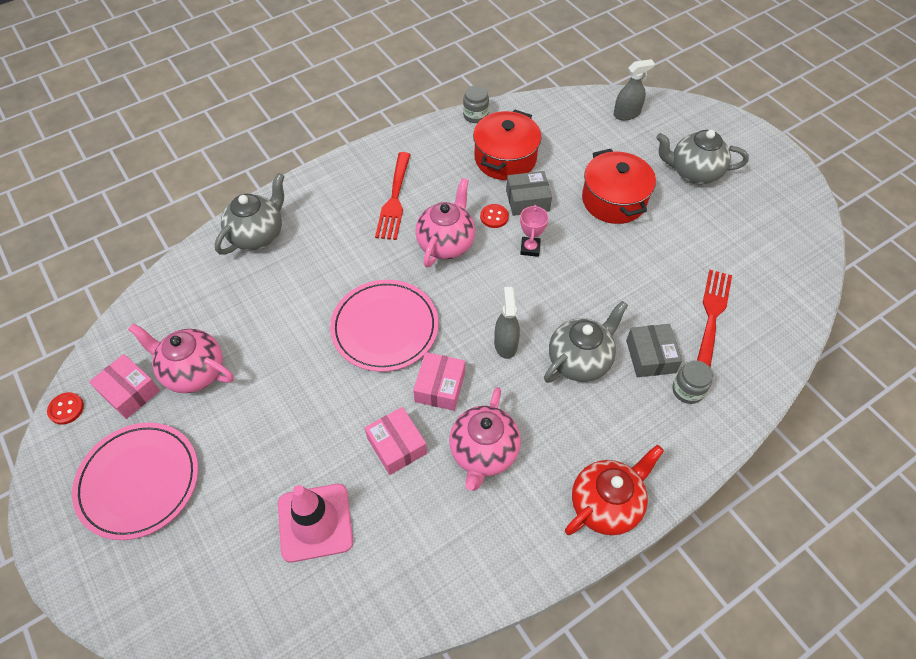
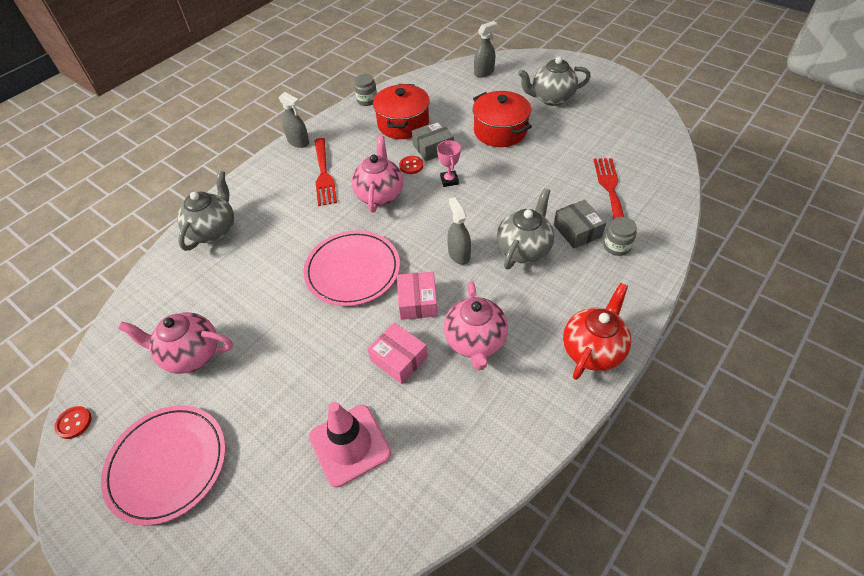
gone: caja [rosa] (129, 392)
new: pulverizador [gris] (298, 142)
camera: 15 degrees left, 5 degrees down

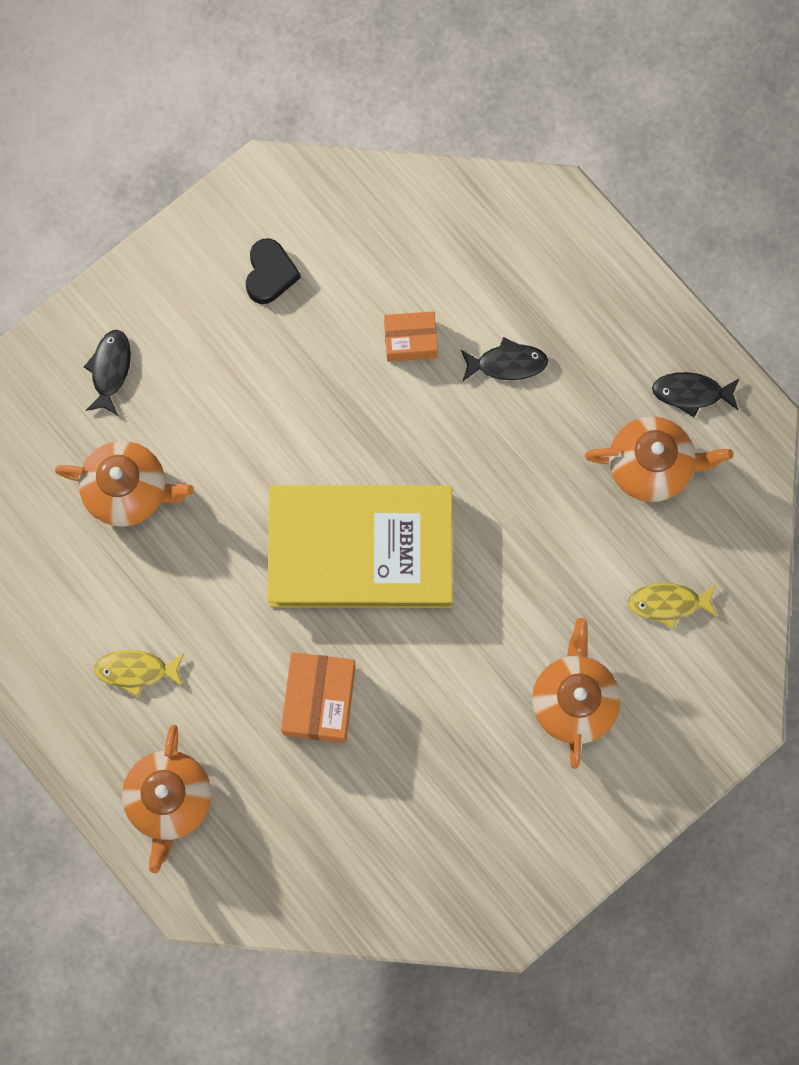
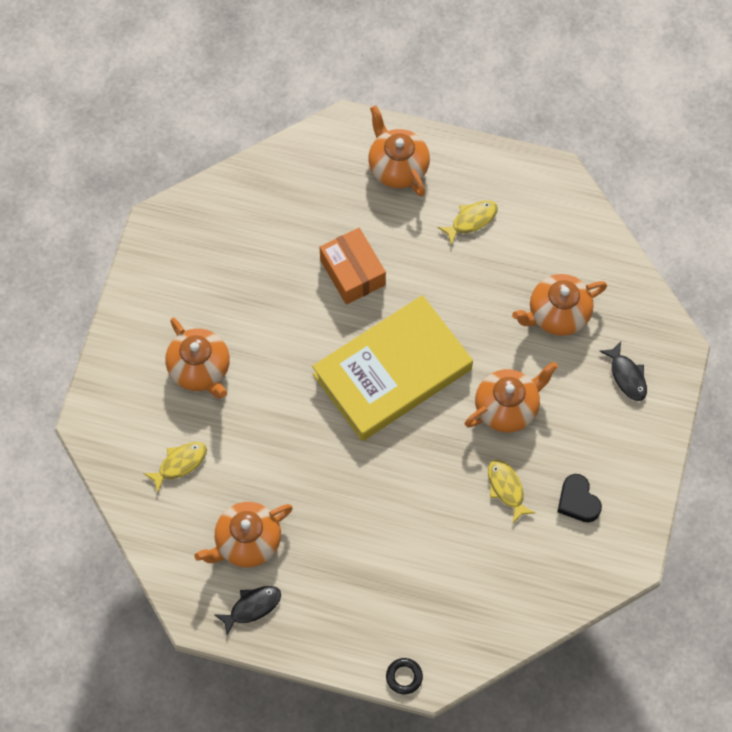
gone: caja [naranja] (410, 341); pez [negro] (507, 363)
new: anillo [negro] (404, 677); tetera [naranja] (507, 407); pez [amarillo] (506, 488)
camera: 145 degrees right, 10 degrees down

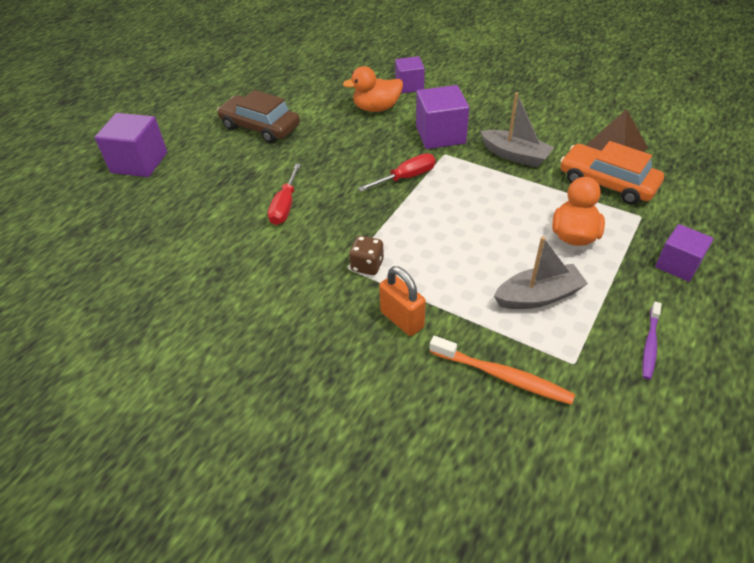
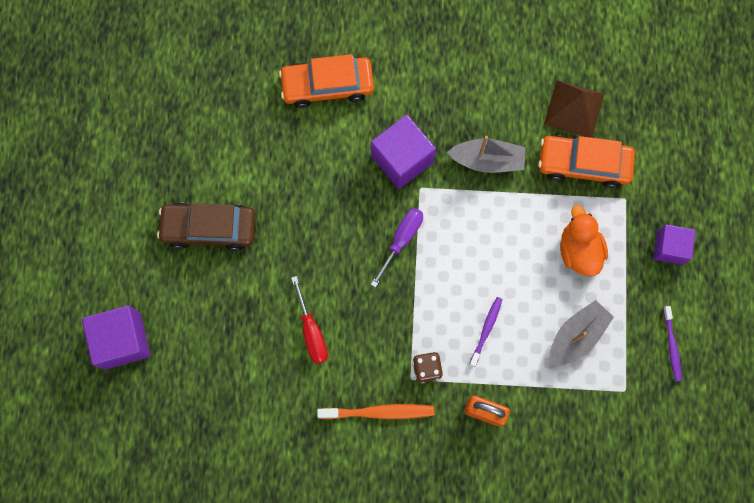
gone: pato [naranja] (376, 108)
new: cepillo de dientes [morado] (486, 330)
shifted: cepillo de dientes [naranja] (502, 376) to (379, 412)
swapped: cubo [morado] (409, 86) to coche [naranja] (327, 85)
repainted: destornillador [rojo] (406, 178) to destornillador [morado] (401, 240)
camera: 30 degrees left, 30 degrees up

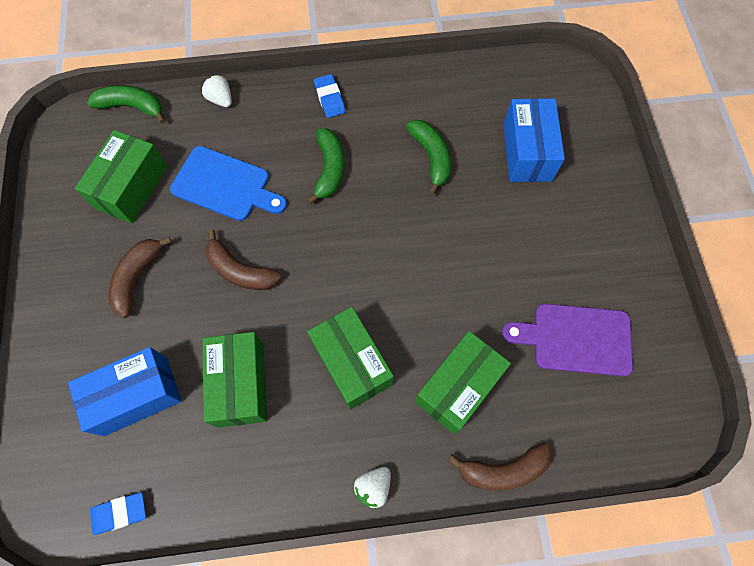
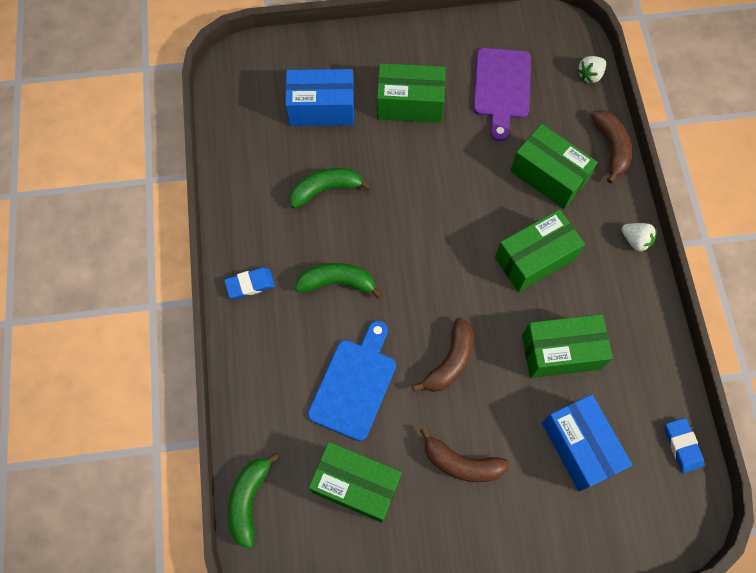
new: caja [verde] (410, 104)
shifted: fresa [blanco] (221, 99) to (590, 75)
camera: 90 degrees left, 0 degrees up

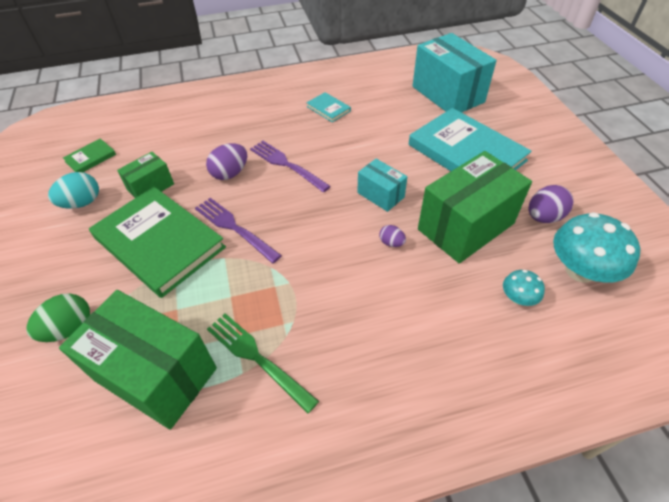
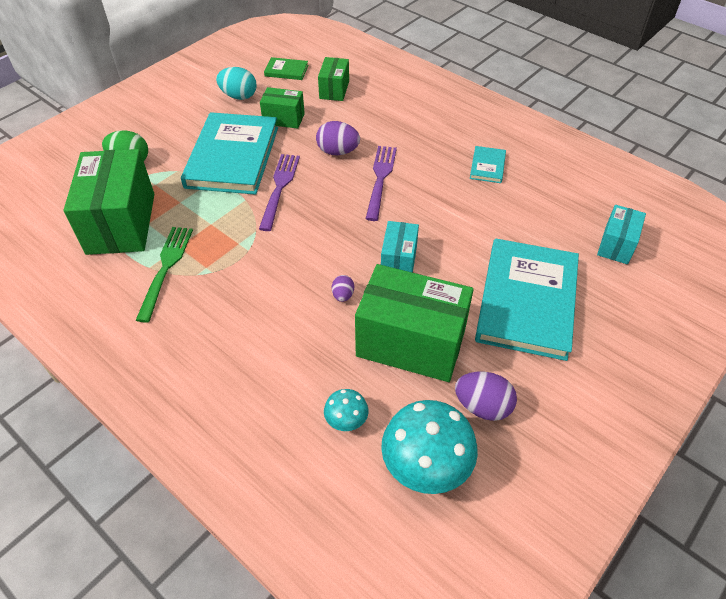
new: caja [verde] (334, 90)
repainted: libro [verde] (159, 243) to libro [turquesa] (232, 157)
scaled: caja [turquesa] (447, 94) = (616, 245) x0.52
camera: 55 degrees right, 0 degrees up

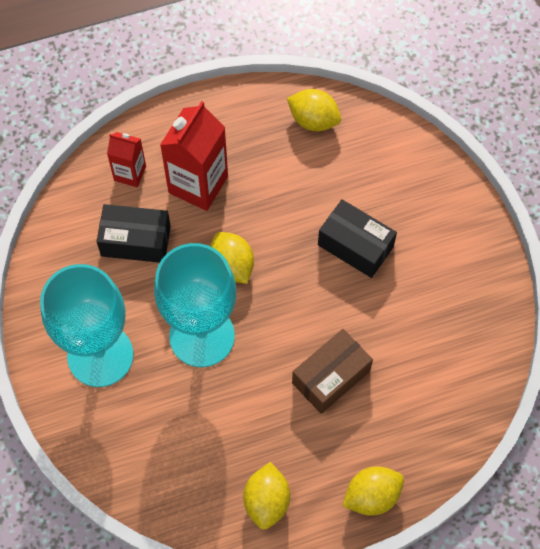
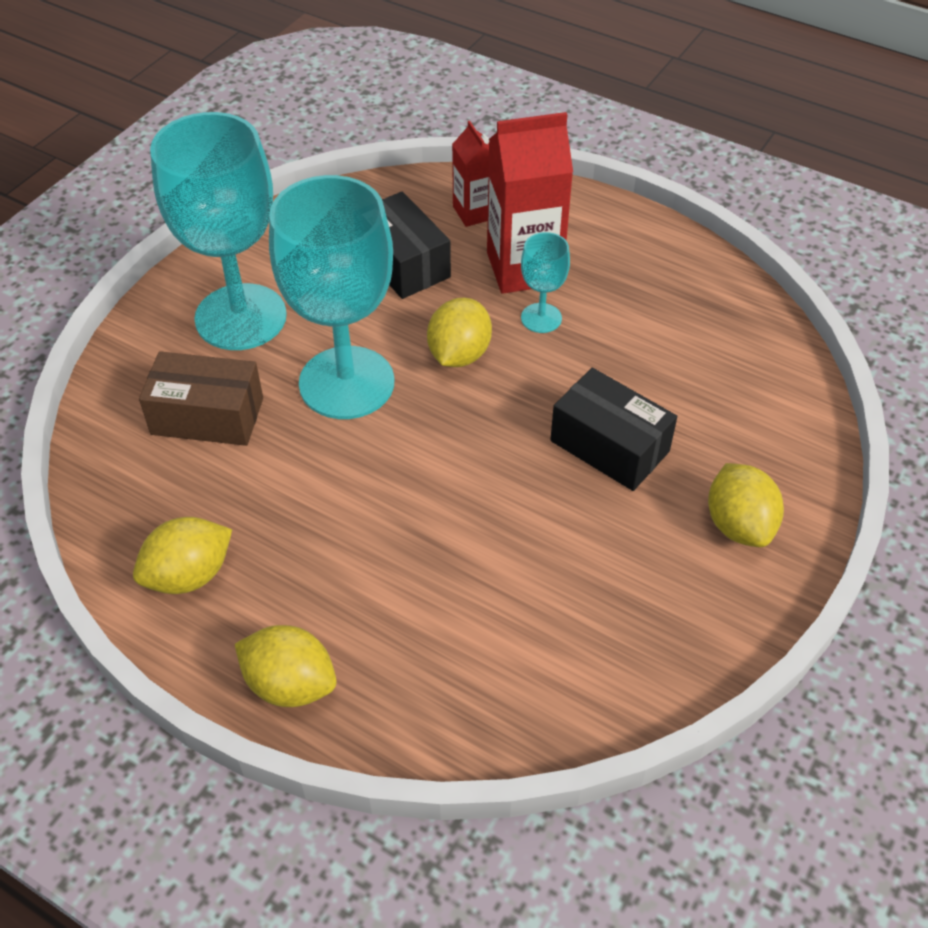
new: copa [turquesa] (541, 318)
shifted: caja [marrón] (331, 377) to (207, 416); limón [amarillo] (313, 120) to (739, 525)
rotated: caja [negro] (355, 246) = (609, 446) 45 degrees counterclockwise
camera: 50 degrees right, 15 degrees down

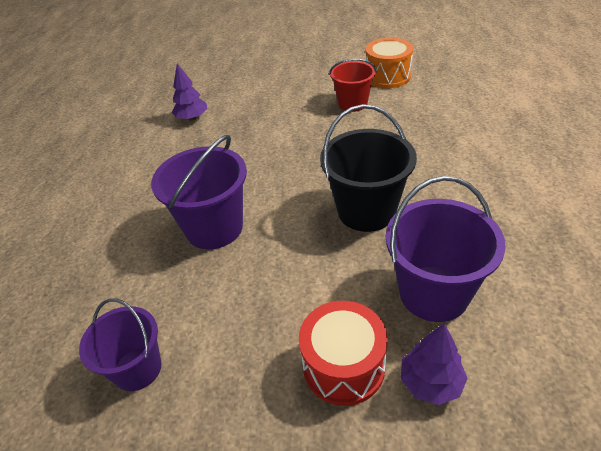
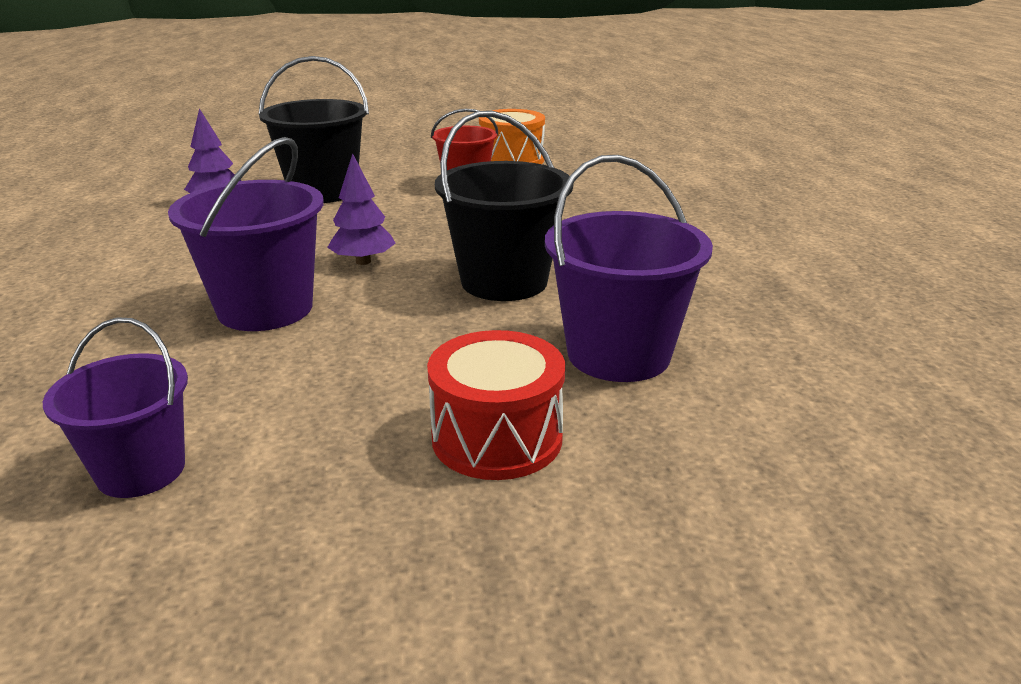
new: balde [negro] (323, 192)
shifted: árbol [morado] (430, 382) to (363, 261)
camera: 15 degrees left, 15 degrees down

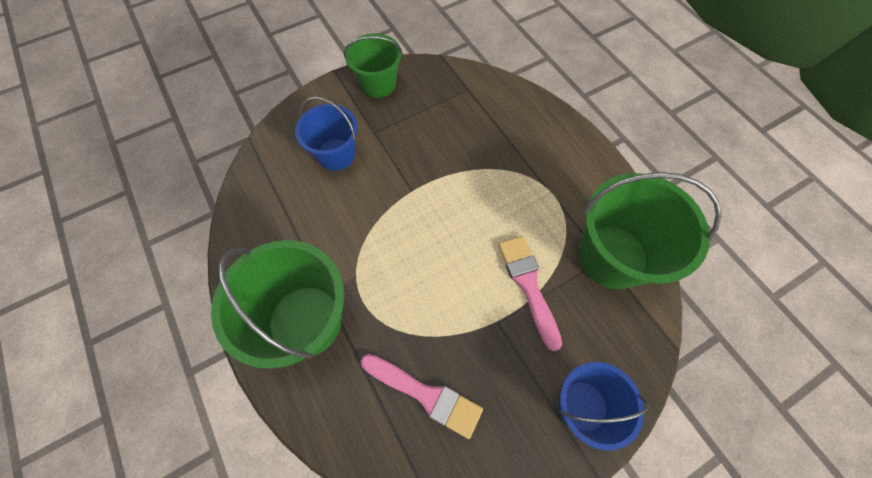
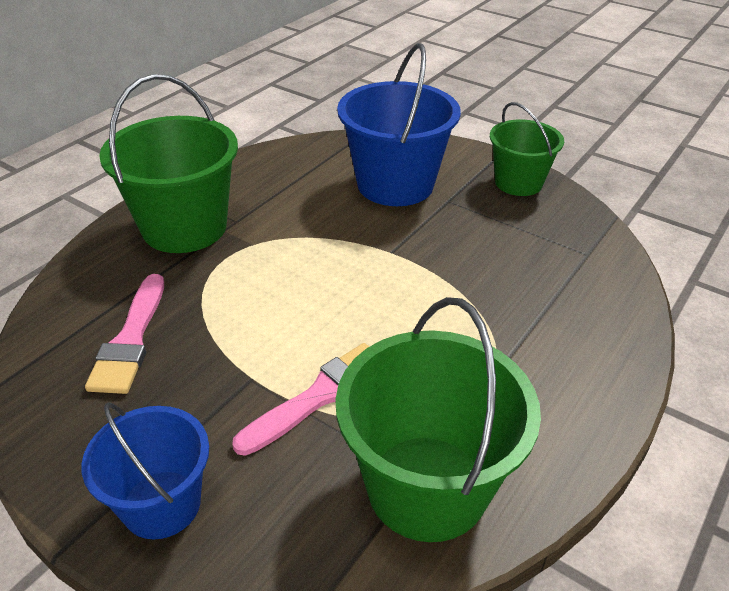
scaled: balde [azul] (336, 154) = (395, 184) x1.61
camera: 65 degrees right, 25 degrees down

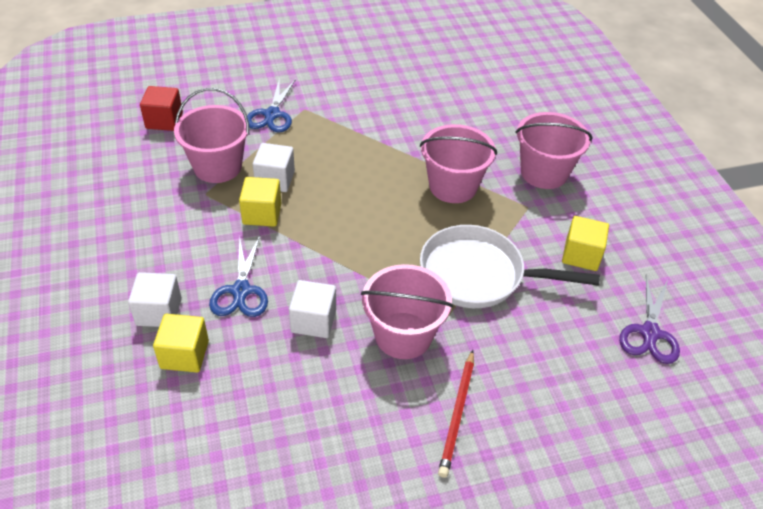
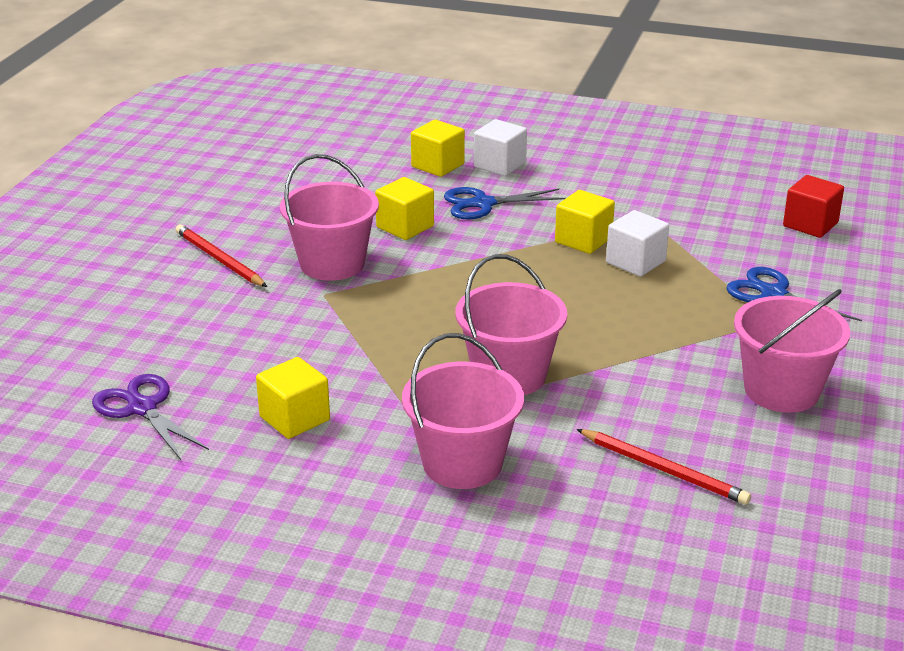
gone: sartén [blanco] (478, 275)
new: lápiz [rojo] (664, 470)
shifted: balde [rosa] (217, 167) to (781, 390)
repainted: cubo [blanco] (313, 321) to cubo [amarillo] (405, 227)
rotated: tijeras [azul] (241, 291) = (483, 204) 45 degrees counterclockwise
camera: 125 degrees right, 15 degrees down

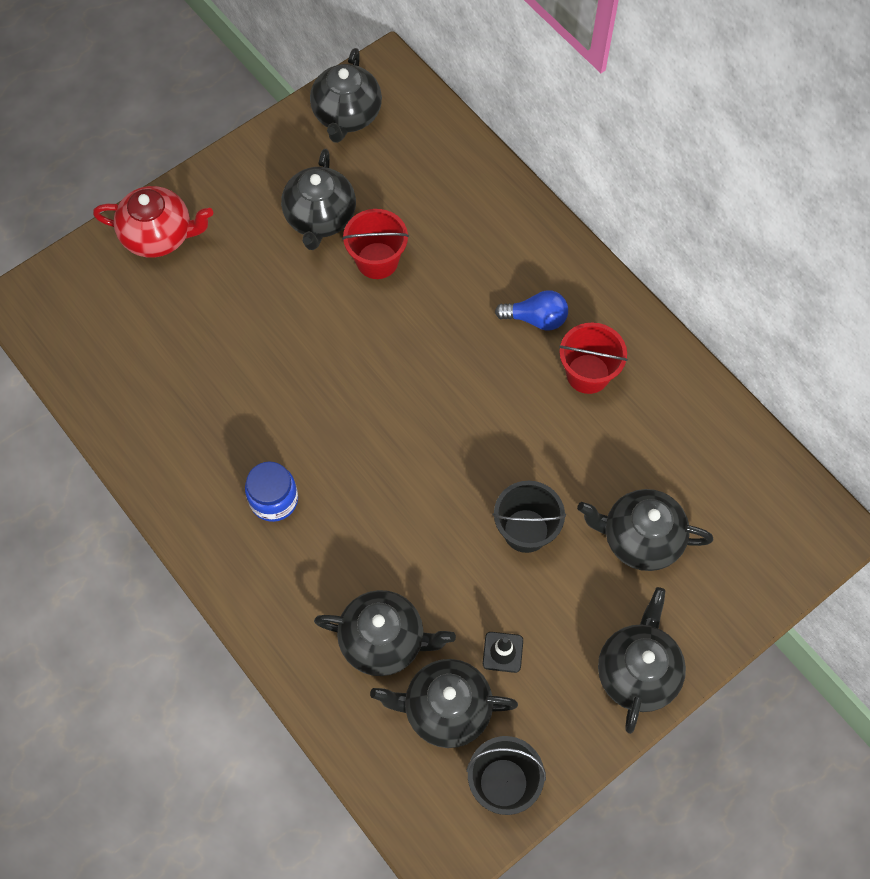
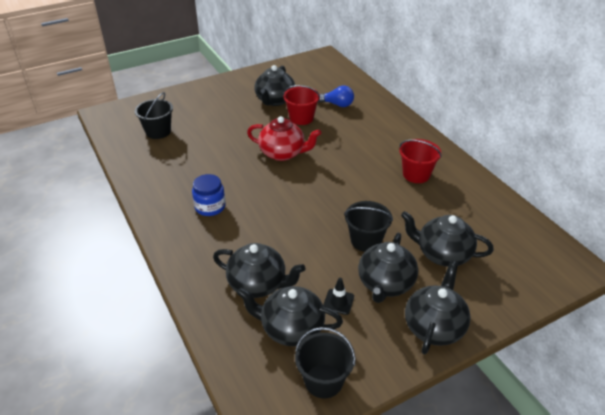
new: balde [negro] (158, 132)
shifted: tetera [rojo] (159, 236) to (283, 153); bombilla [azul] (536, 319) to (337, 104); tetera [negro] (347, 115) to (385, 284)
camera: 10 degrees right, 25 degrees down

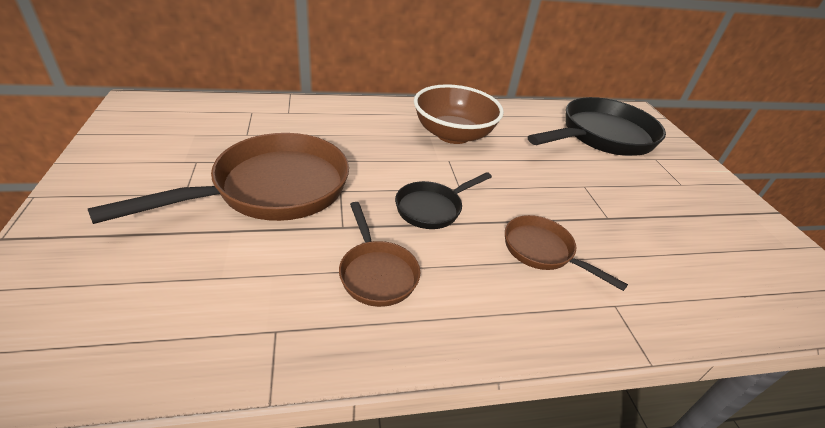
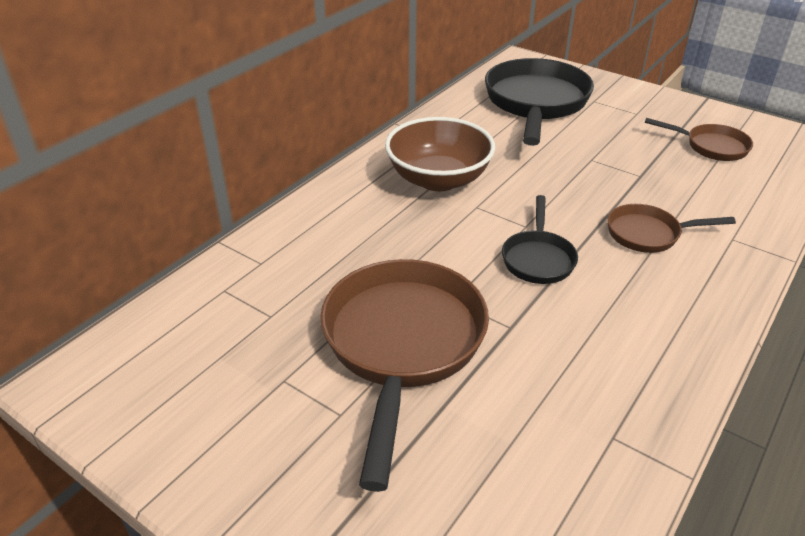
shifted: sartén [marrón] (377, 273) to (711, 146)
camera: 40 degrees left, 0 degrees up

